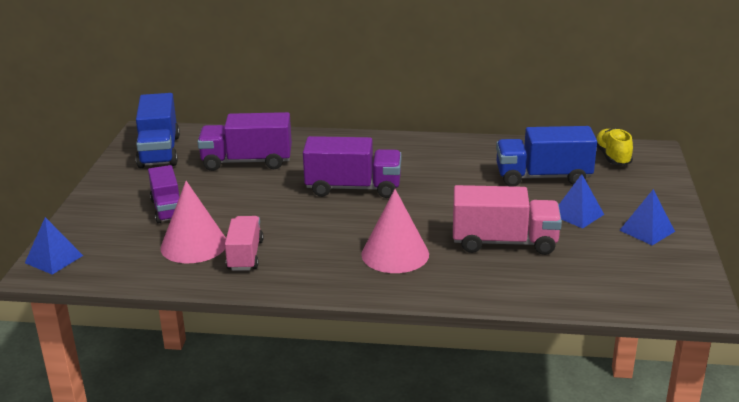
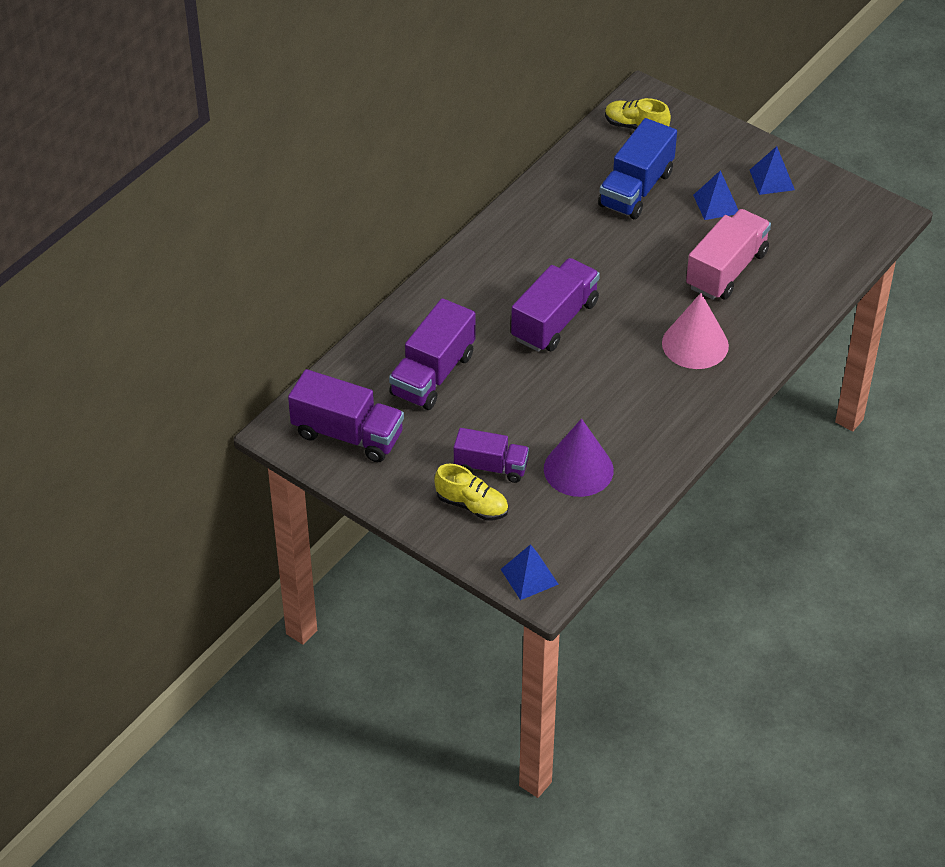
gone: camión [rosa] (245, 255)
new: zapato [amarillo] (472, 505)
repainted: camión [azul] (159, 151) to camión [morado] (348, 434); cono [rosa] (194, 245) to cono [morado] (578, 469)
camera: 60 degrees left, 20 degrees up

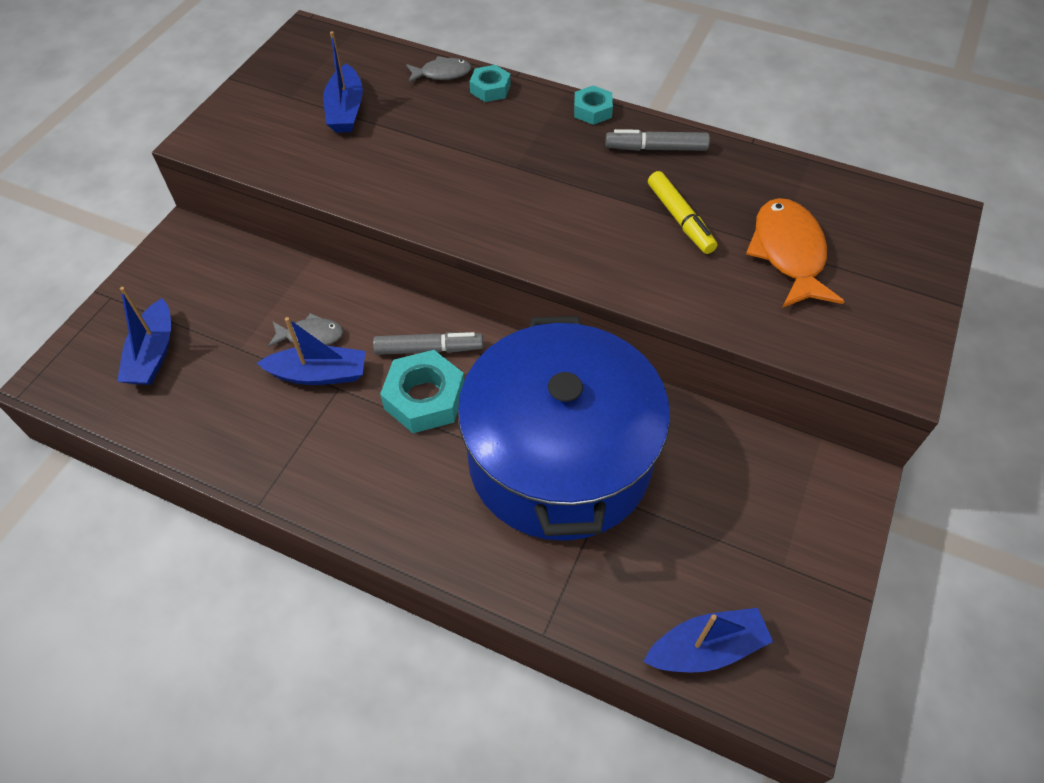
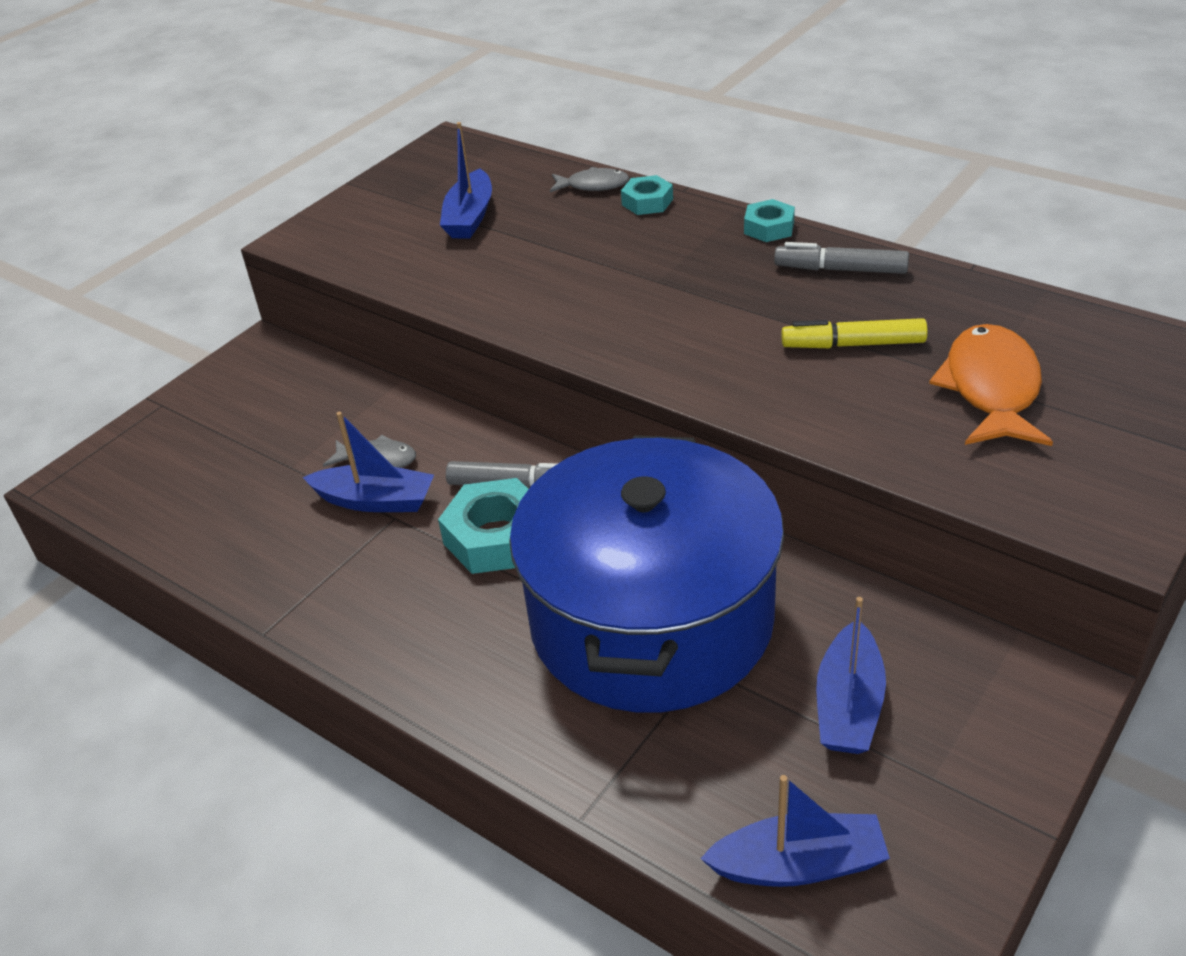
shifted: barco [azul] (153, 354) to (848, 704)
rotated: rotulador [amarillo] (680, 219) = (853, 344) 105 degrees clockwise
camera: 15 degrees right, 15 degrees down

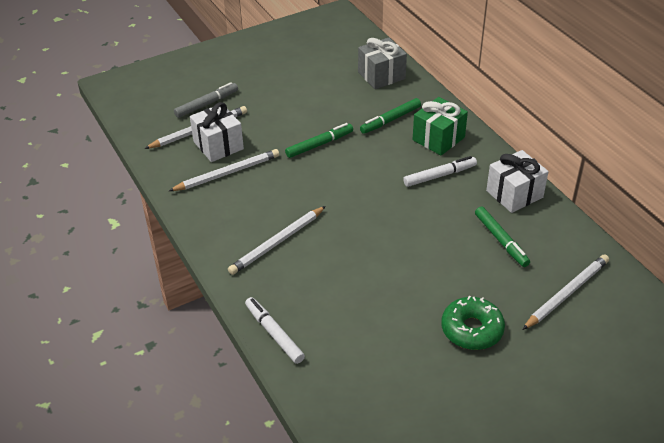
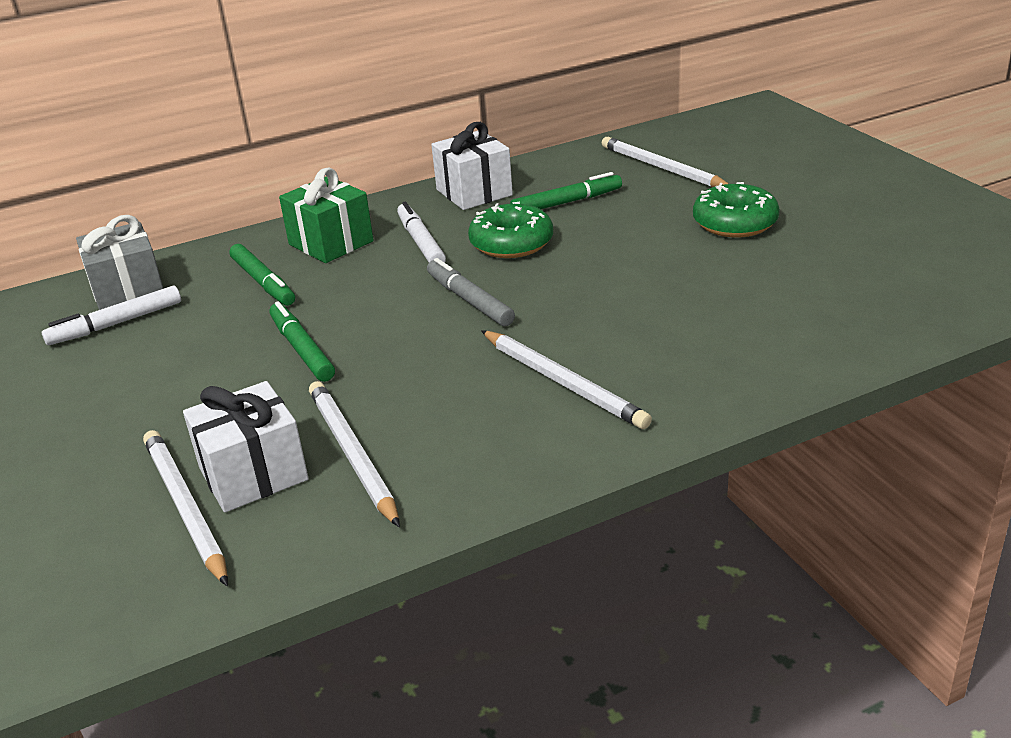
new: rosquilla [verde] (511, 243)
shifted: rotulador [blanco] (274, 334) to (116, 324); rotulador [gris] (206, 104) to (469, 300)
camera: 85 degrees left, 10 degrees down

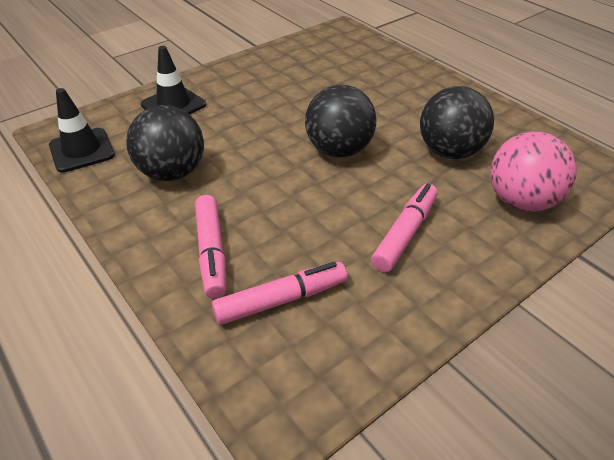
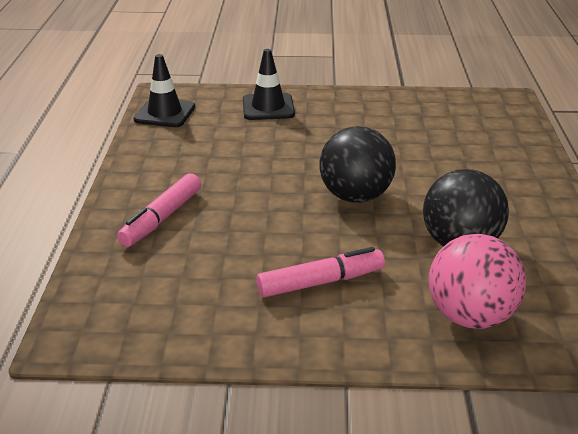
gone: pelota [negro] (172, 172); rotulador [rosa] (281, 300)
camera: 40 degrees right, 10 degrees down

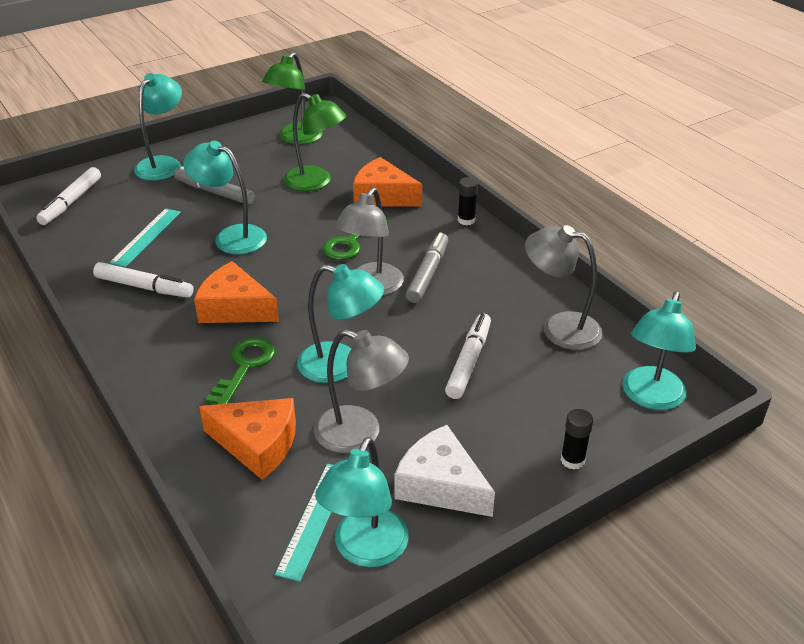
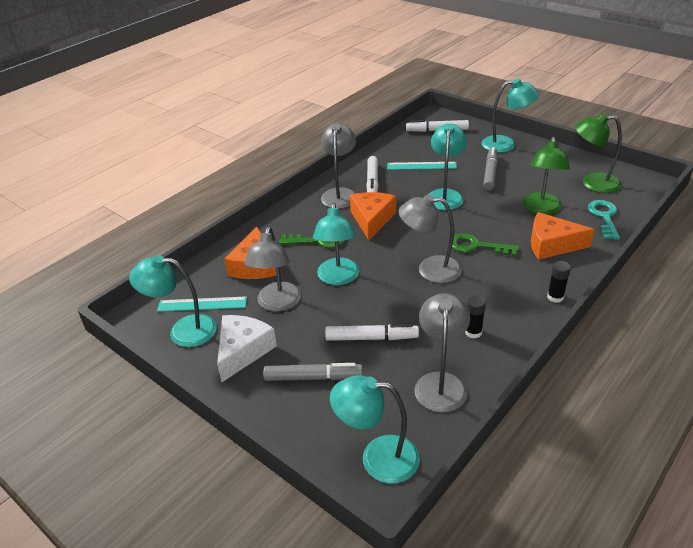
new: lámpara [gris] (340, 194); llave [turquesa] (604, 217)
shifted: rotulador [gris] (428, 273) to (313, 377); barra de pegamento [negro] (572, 460) to (473, 332)
rotated: queso [naranja] (383, 196) = (551, 245) 90 degrees counterclockwise
camera: 75 degrees right, 0 degrees up

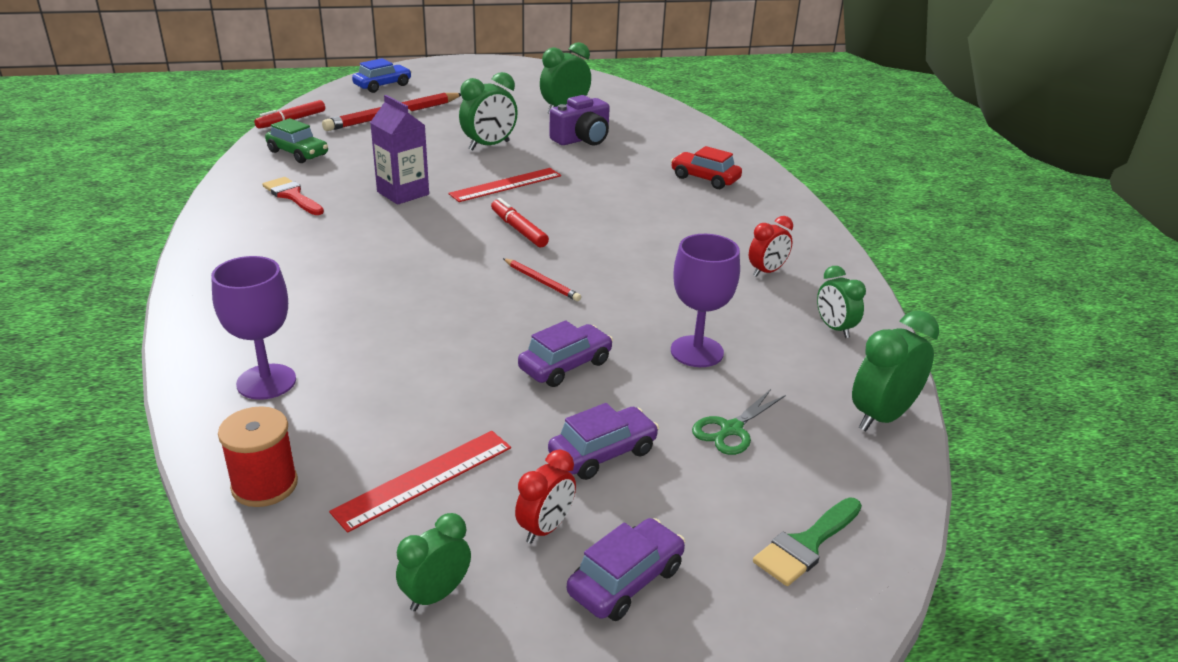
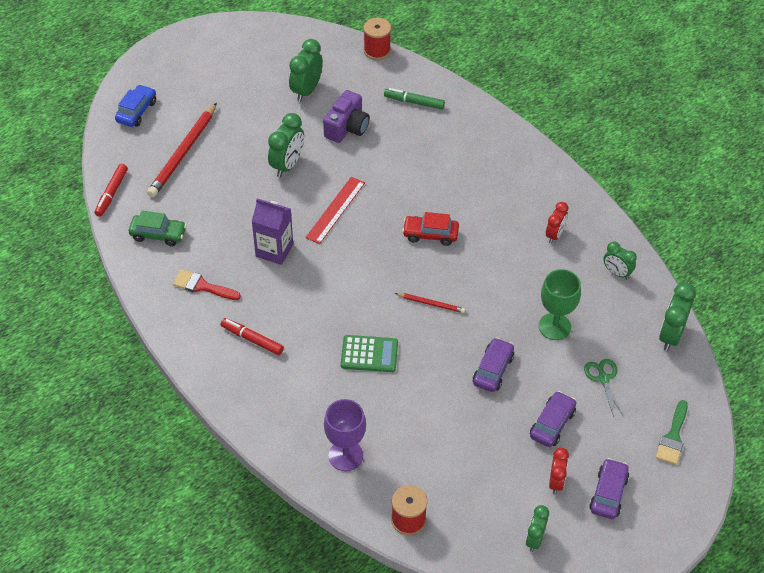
gone: regla [rojo] (424, 479)
new: calculadora [verde] (369, 354); carrete [rojo] (377, 50); rotulador [verde] (414, 102)
shifted: rotulador [rojo] (518, 229) to (252, 339); coche [rojo] (705, 179) to (430, 234)
repainted: copa [morado] (697, 351) to copa [verde] (554, 326)
rotated: tijeras [verde] (731, 429) = (603, 378) 150 degrees clockwise
camera: 25 degrees left, 20 degrees up

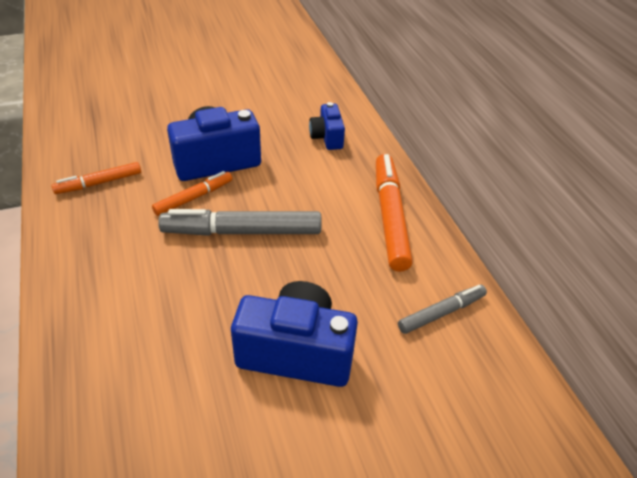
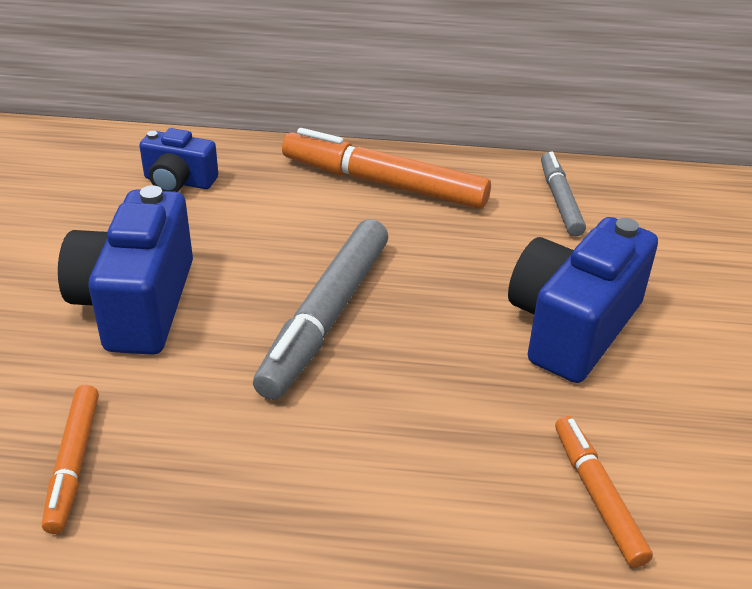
shifted: rotulador [naranja] (193, 198) to (597, 496)
camera: 65 degrees left, 5 degrees down

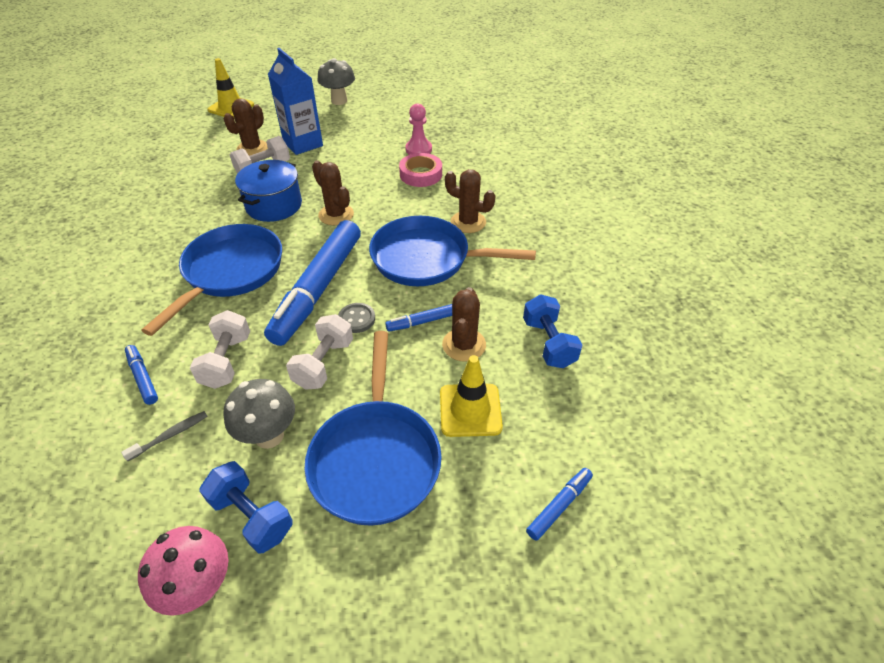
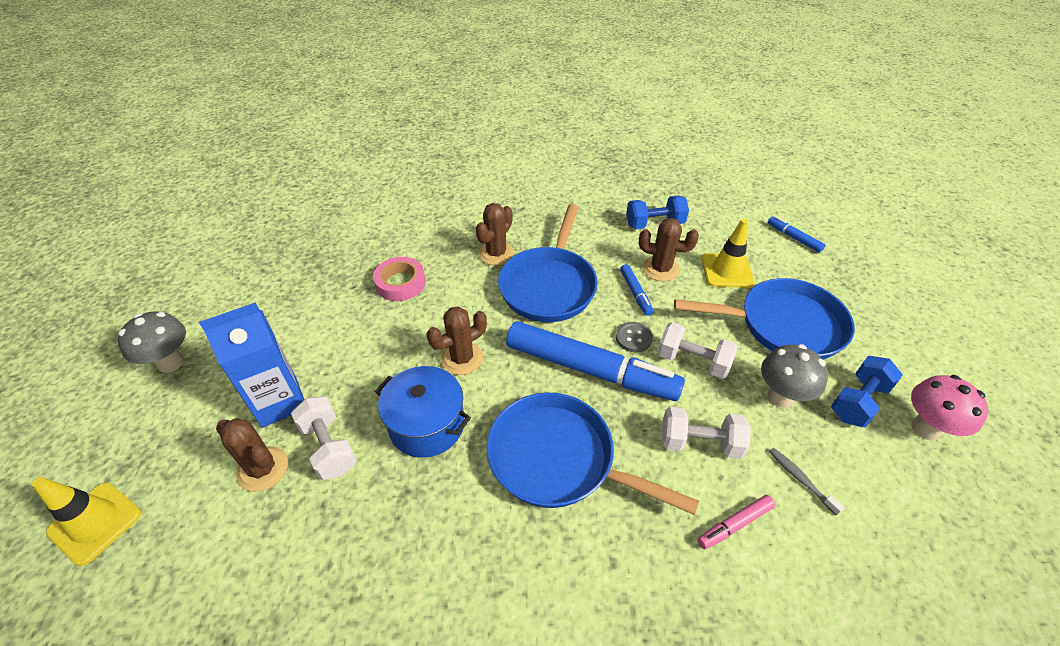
gone: peón [rosa] (418, 149)
repainted: rotulador [azul] (143, 377) to rotulador [rosa] (734, 524)
camera: 85 degrees left, 0 degrees up

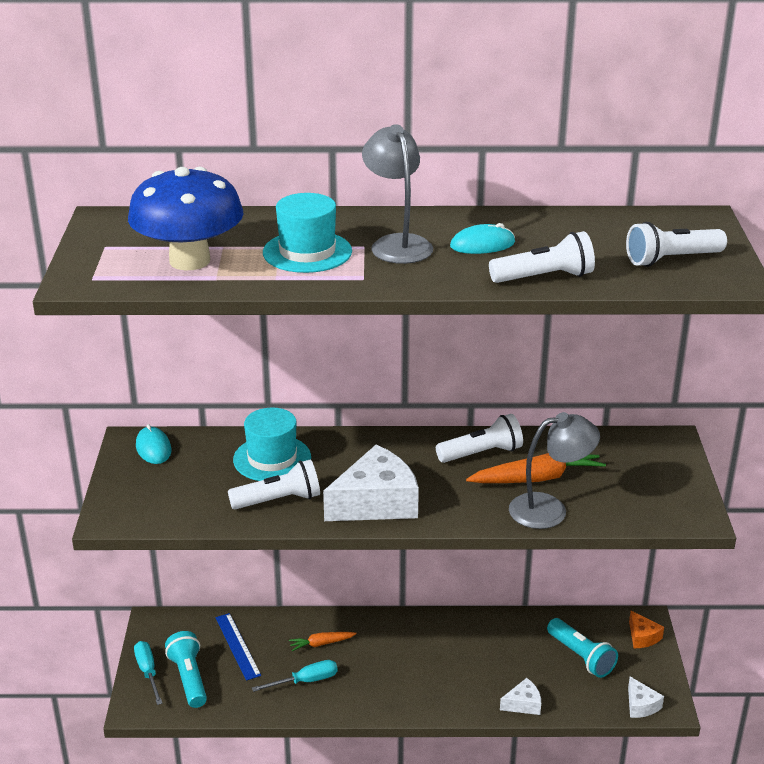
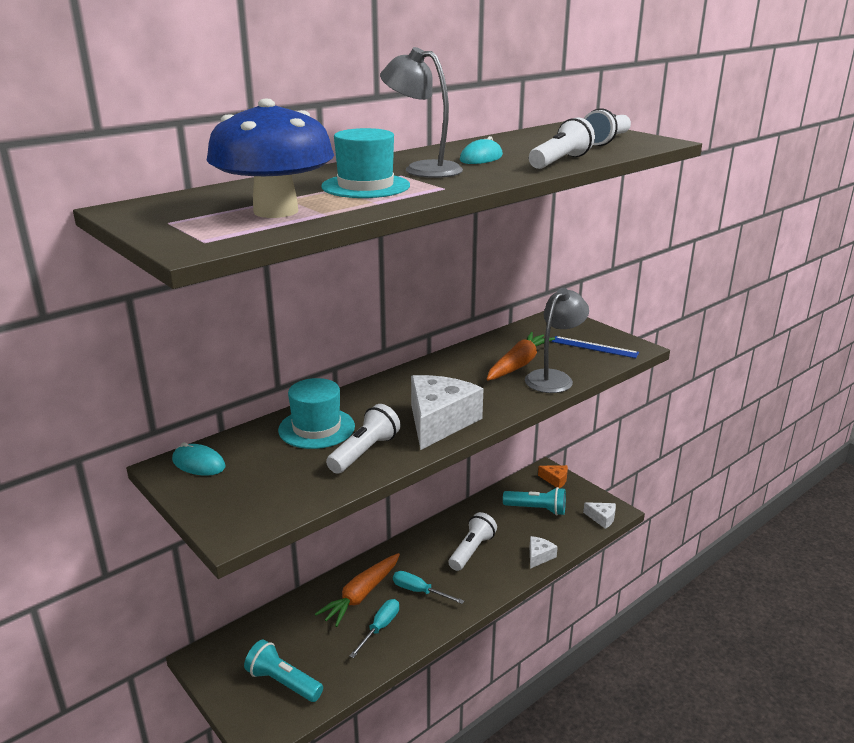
shifted: destornillador [turquesa] (148, 672) to (419, 591); lámpara de mano [blanco] (482, 453) to (472, 550); regla [azul] (237, 646) to (594, 347)
scaled: zanahoria [naranja] (321, 644) = (361, 595) x1.86
camera: 40 degrees left, 5 degrees down

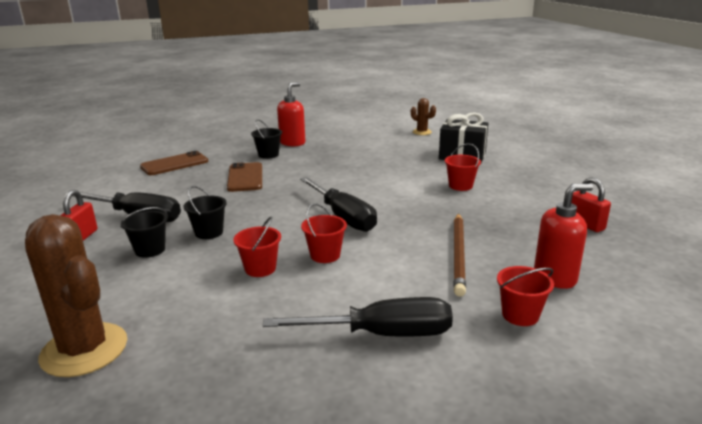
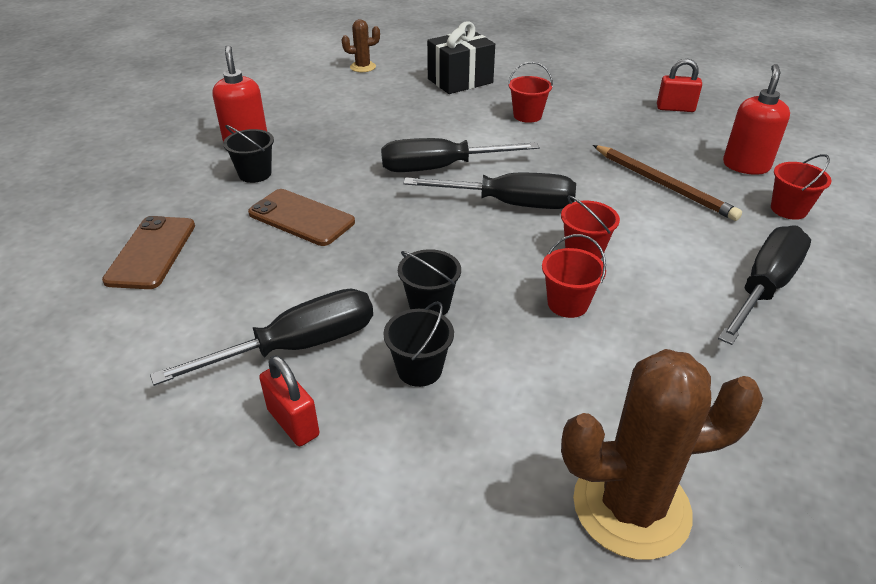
new: destornillador [negro] (439, 168)
camera: 50 degrees left, 15 degrees up

